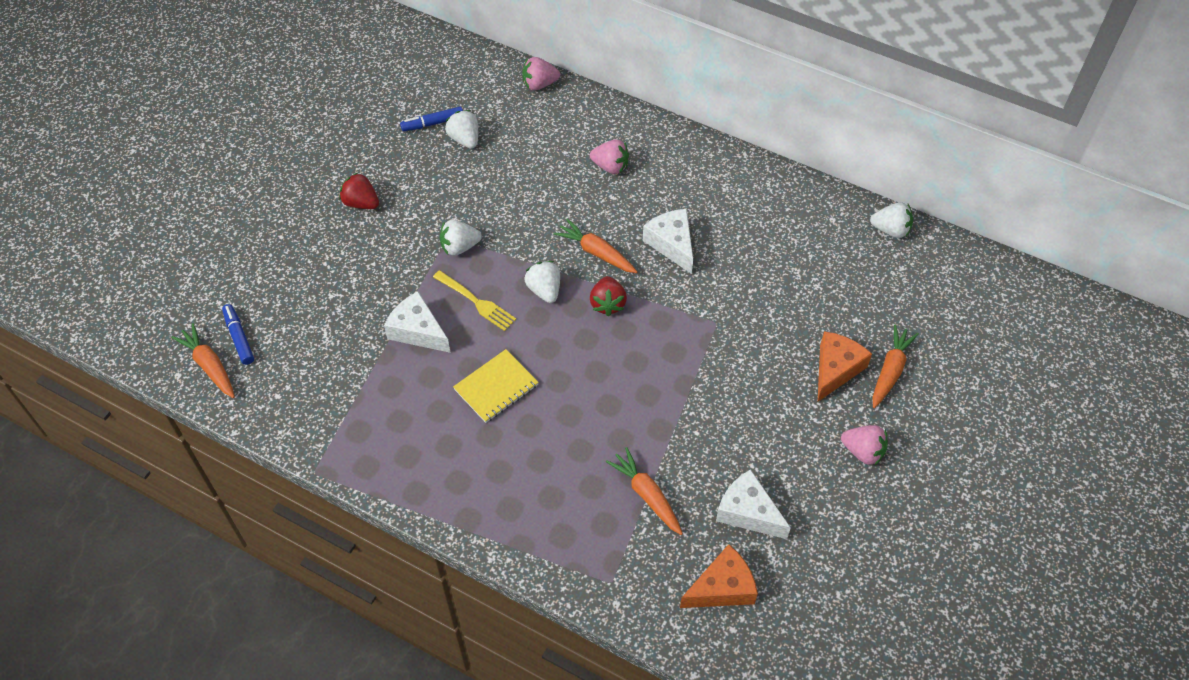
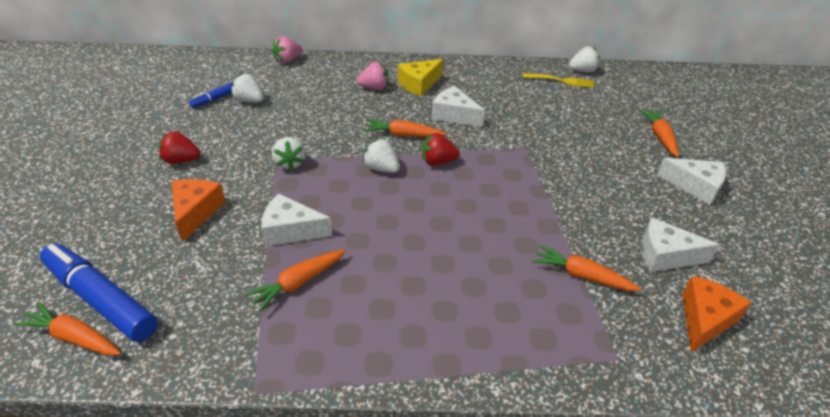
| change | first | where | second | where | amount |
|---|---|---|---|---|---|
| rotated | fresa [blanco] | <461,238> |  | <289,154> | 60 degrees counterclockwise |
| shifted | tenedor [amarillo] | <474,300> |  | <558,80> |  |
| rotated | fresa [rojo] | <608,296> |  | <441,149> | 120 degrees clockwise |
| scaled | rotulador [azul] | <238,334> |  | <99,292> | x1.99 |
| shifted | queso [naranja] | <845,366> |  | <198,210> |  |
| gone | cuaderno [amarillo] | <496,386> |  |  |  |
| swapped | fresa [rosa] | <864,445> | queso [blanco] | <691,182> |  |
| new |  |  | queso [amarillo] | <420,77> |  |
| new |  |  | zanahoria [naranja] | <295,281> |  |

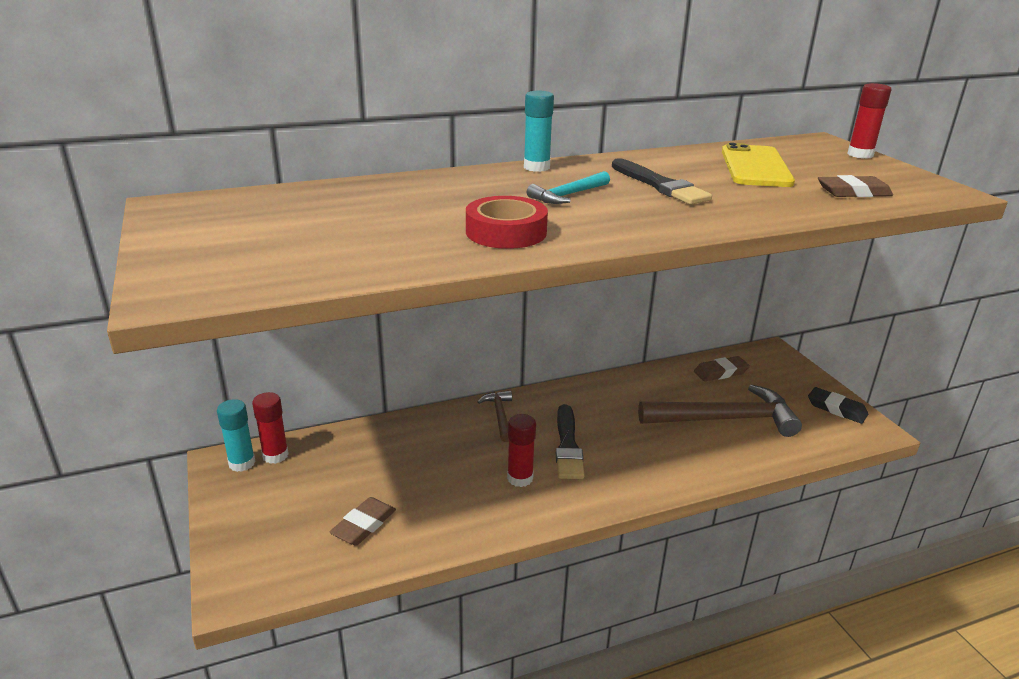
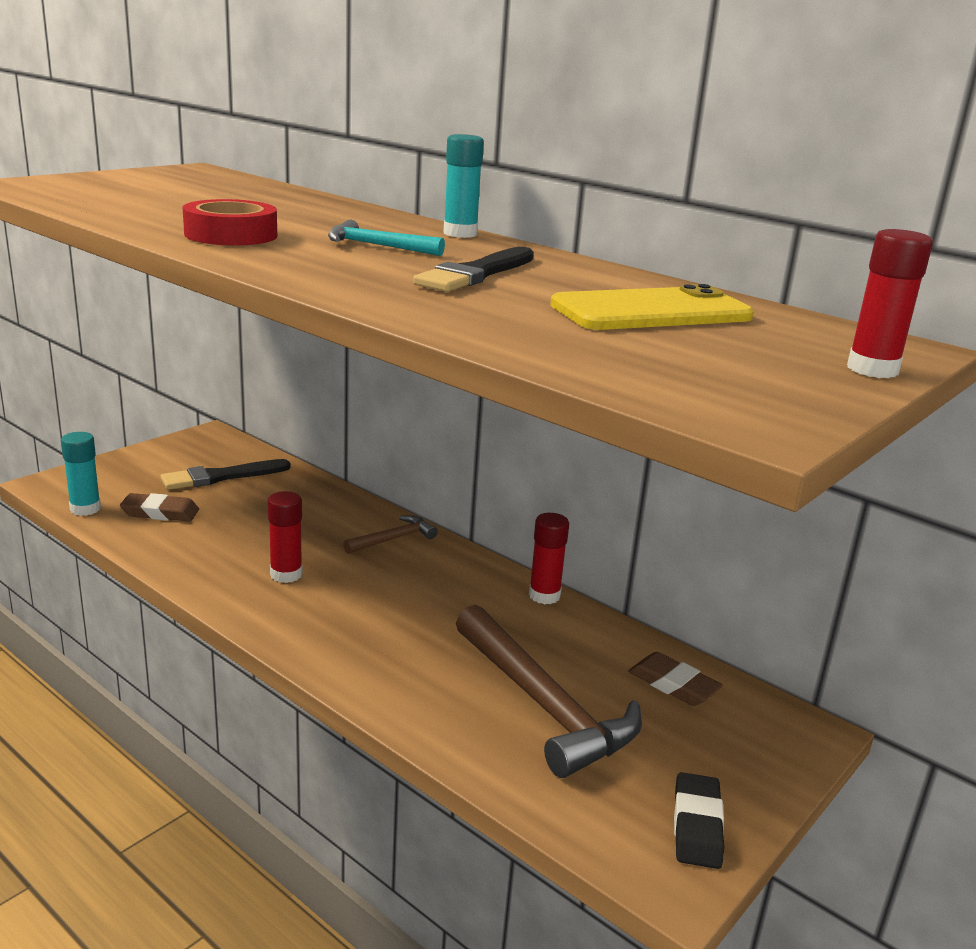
| change | first | where | second | where | amount |
|---|---|---|---|---|---|
| gone | goma de borrar [marrón] | <855,186> |  |  |  |
| shifted | barra de pegamento [rojo] | <270,428> |  | <549,558> |  |
| shifted | barra de pegamento [turquesa] | <236,435> |  | <81,474> |  |
| shifted | pincel [negro] | <570,441> |  | <226,474> |  |

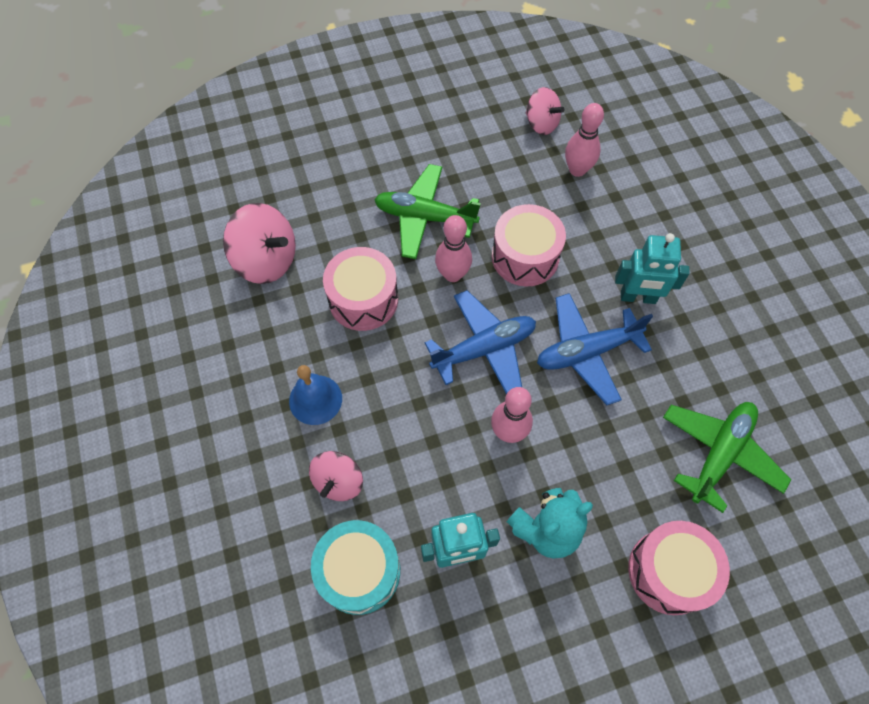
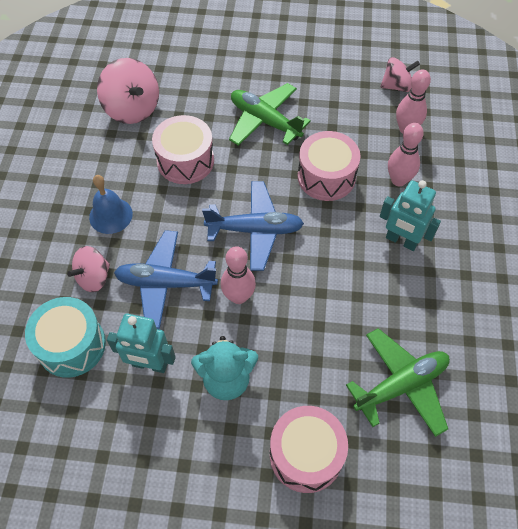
| change | first | where | second | where | amount |
|---|---|---|---|---|---|
| rotated | peonza [rosa] | <545,111> |  | <400,74> | 75 degrees counterclockwise |
| shifted | bolo [rosa] | <453,248> |  | <406,154> |  |
| shifted | avión [azul] | <595,349> |  | <166,279> |  |

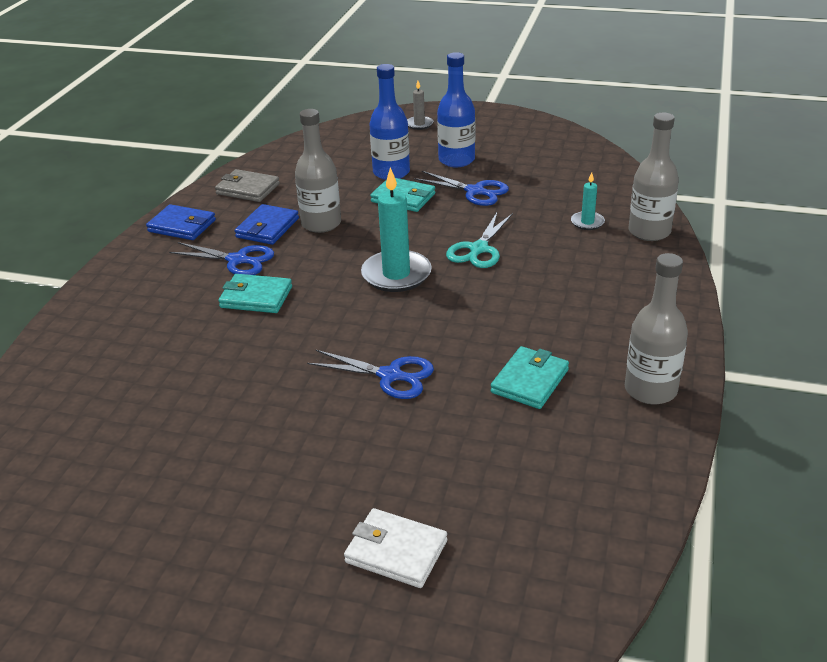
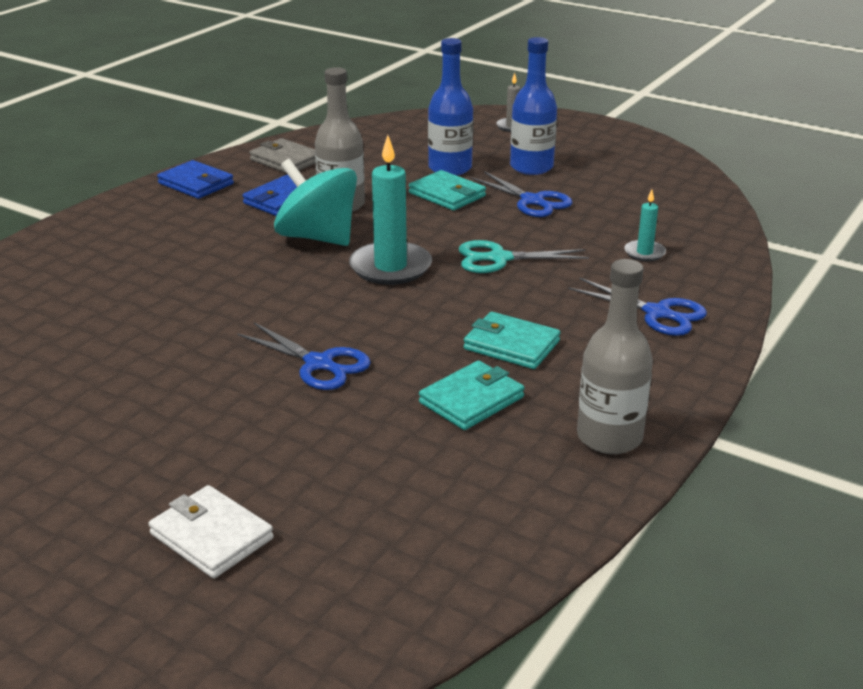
| change | first | where | second | where | amount |
|---|---|---|---|---|---|
| gone | botella [gris] | <654,177> |  |  |  |
| rotated | tijeras [turquesa] | <479,240> |  | <524,256> | 45 degrees clockwise |
| shifted | tijeras [azul] | <221,258> |  | <638,307> |  |
| shifted | cartera [turquesa] | <255,293> |  | <512,340> |  |
| new |  |  | peonza [turquesa] | <315,202> |  |

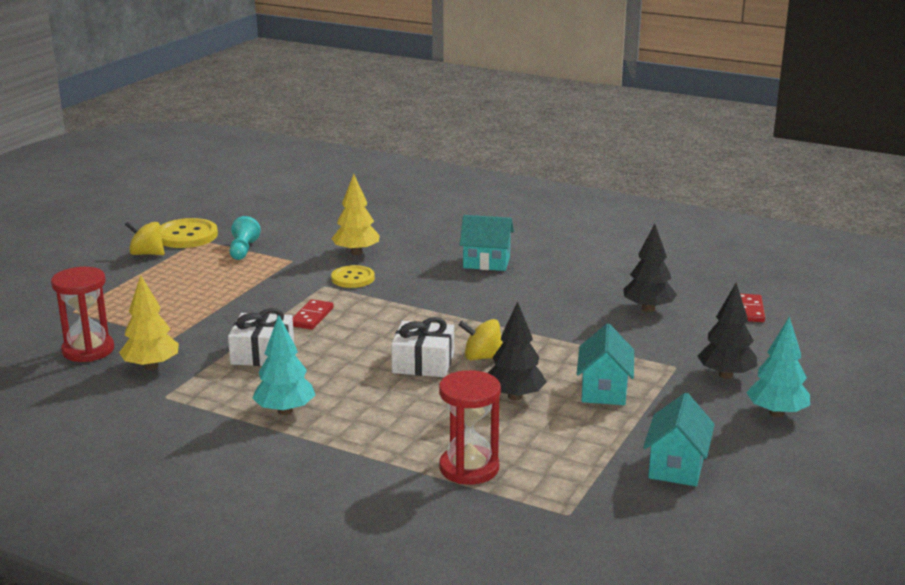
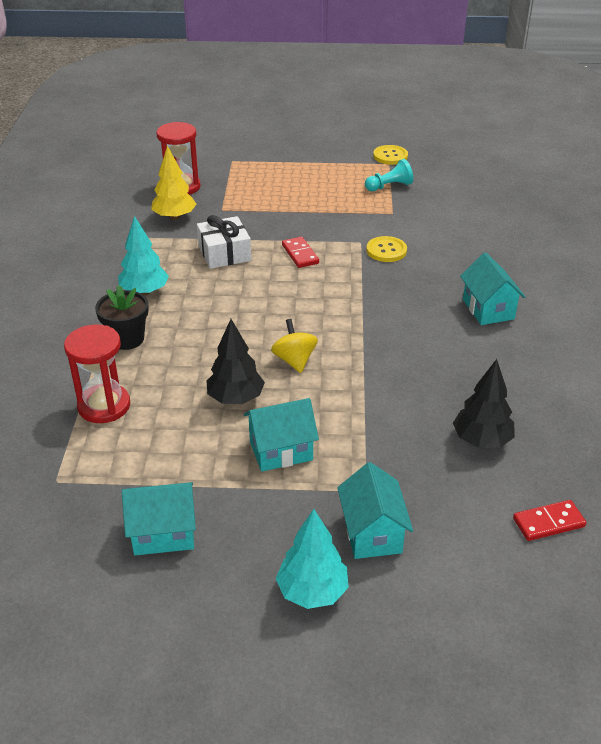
| change | first | where | second | where | amount |
|---|---|---|---|---|---|
| gone | árbol [amarillo] | <355,214> |  |  |  |
| scaled | botón [amarillo] | <189,233> |  | <390,155> | x0.66 |
| gone | peonza [amarillo] | <145,238> |  |  |  |
| swapped | árbol [negro] | <727,331> | casa [turquesa] | <375,510> |  |
| rotated | ficha de dominó [rojo] | <313,314> |  | <300,252> | 75 degrees clockwise |
| gone | regalo [blanco] | <422,347> |  |  |  |
| new |  |  | maceta [negro] | <122,317> |  |

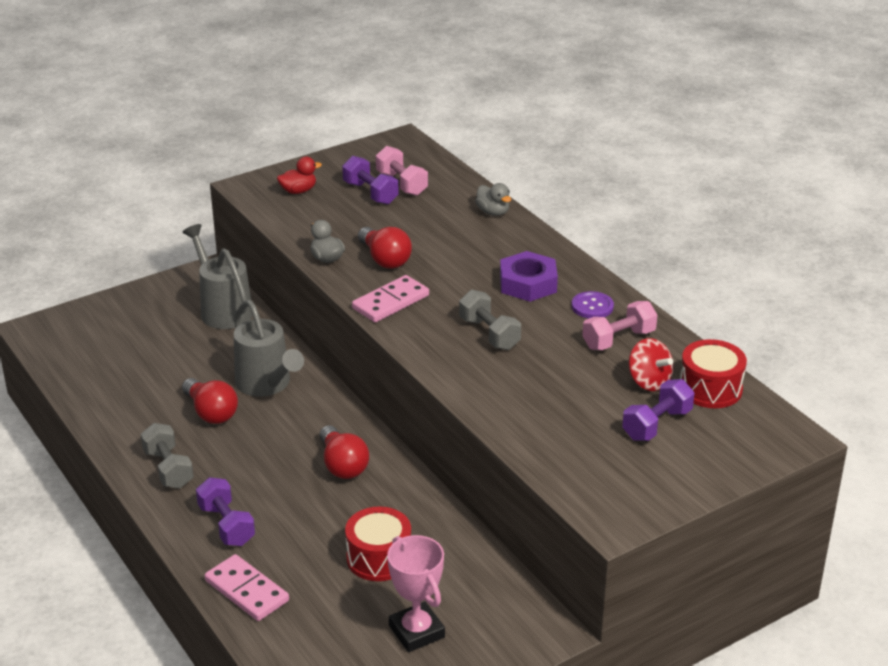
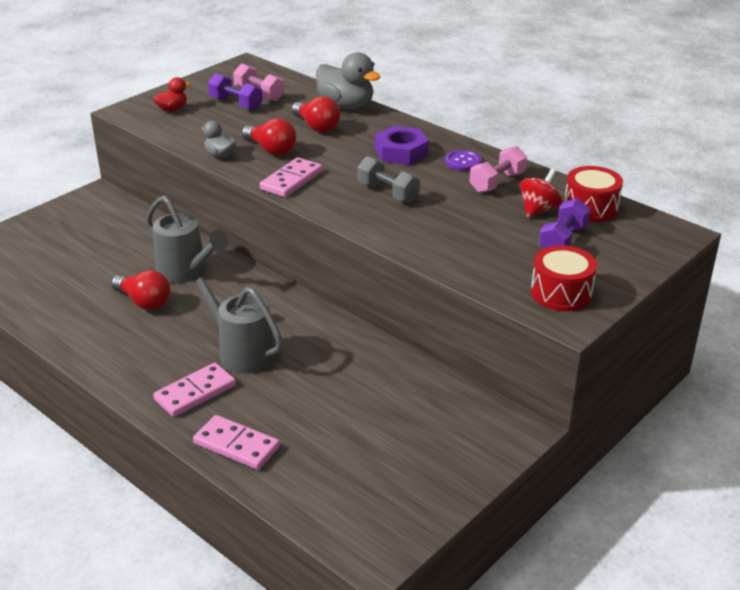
| change | first | where | second | where | amount |
|---|---|---|---|---|---|
| scaled | pato [gris] | <493,199> |  | <348,80> | x1.88 |
| shifted | regadera [gris] | <217,276> |  | <234,319> |  |
| rotated | peonza [rojo] | <651,364> |  | <541,193> | 90 degrees counterclockwise |
| gone | mancuerna [gris] | <167,455> |  |  |  |
| shifted | bombilla [rojo] | <344,452> |  | <316,114> |  |
| swapped | mancuerna [morado] | <225,511> | ficha de dominó [rosa] | <194,390> |  |
| shifted | tambor [rojo] | <378,543> |  | <564,278> |  |
| gone | trofeo [rosa] | <416,593> |  |  |  |

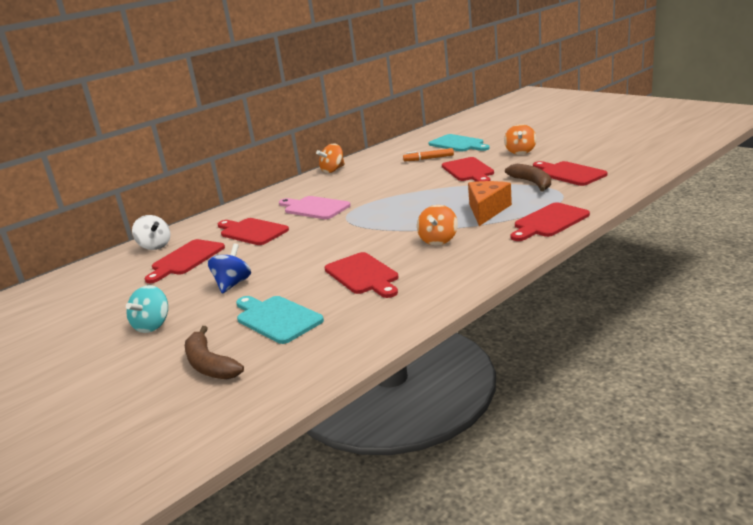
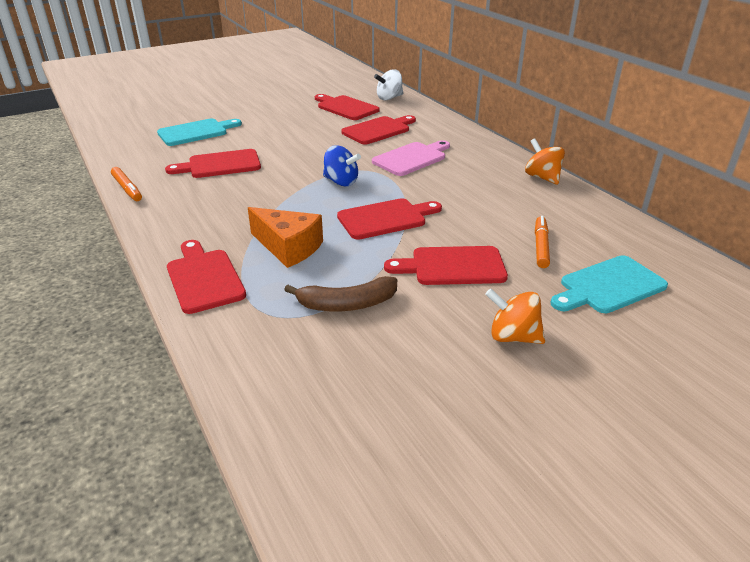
| change | first | where | second | where | amount |
|---|---|---|---|---|---|
| shifted | tabla de cortar [rojo] | <570,173> |  | <389,219> |  |
| gone | peonza [naranja] | <437,225> |  |  |  |
| shifted | peonza [azul] | <229,268> |  | <342,165> |  |
| gone | peonza [turquesa] | <147,309> |  |  |  |
| gone | plátano [marrón] | <214,352> |  |  |  |
| new |  |  | rotulador [naranja] | <126,184> |  |

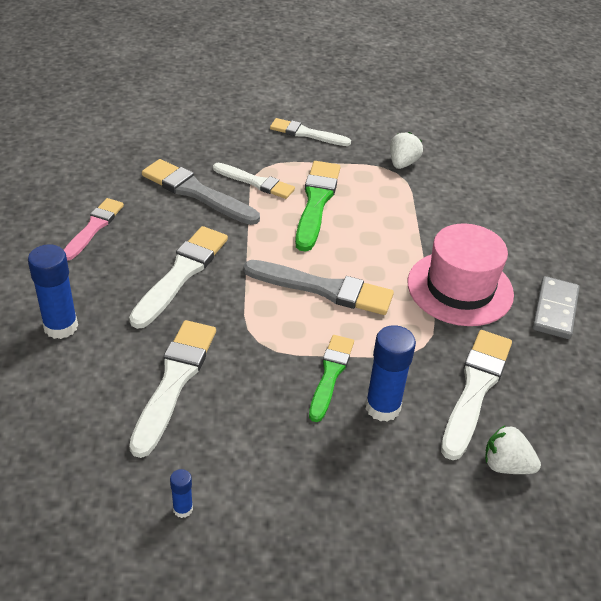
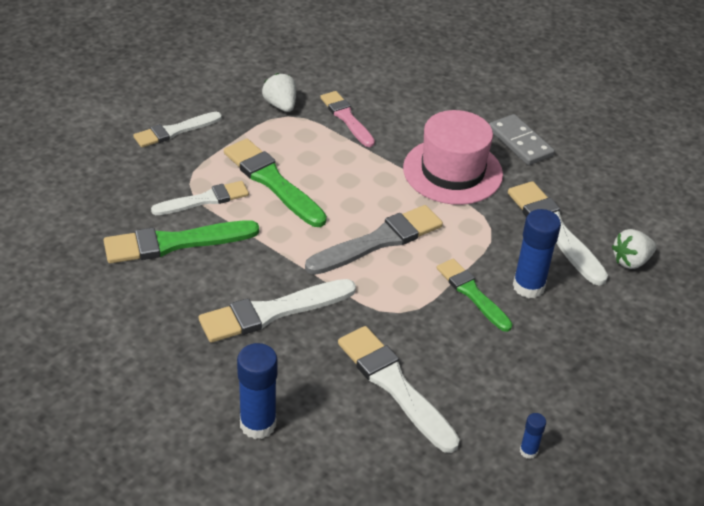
| change | first | where | second | where | amount |
|---|---|---|---|---|---|
| repainted | pincel [gris] | <201,192> | pincel [verde] | <181,241> |  |
| shifted | pincel [rosa] | <94,229> |  | <347,119> |  |
| rotated | pincel [blanco] | <178,277> |  | <277,311> | 90 degrees counterclockwise |

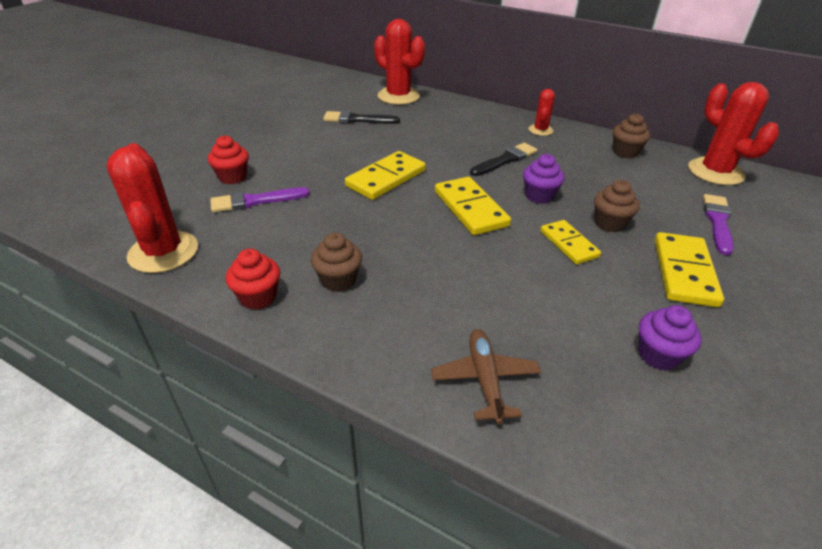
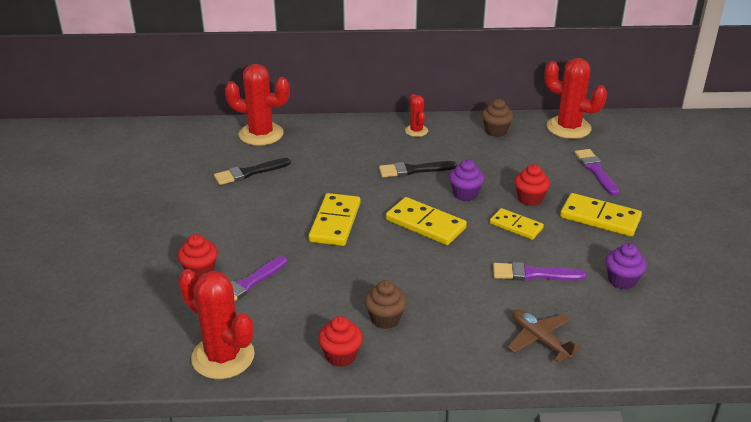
| change | first | where | second | where | amount |
|---|---|---|---|---|---|
| rotated | pincel [negro] | <504,159> |  | <418,169> | 120 degrees counterclockwise |
| repainted | magdalena [marrón] | <617,206> | magdalena [rojo] | <532,185> |  |
| rotated | ficha de dominó [amarillo] | <689,269> |  | <601,215> | 45 degrees counterclockwise |
| new |  |  | pincel [morado] | <539,271> |  |

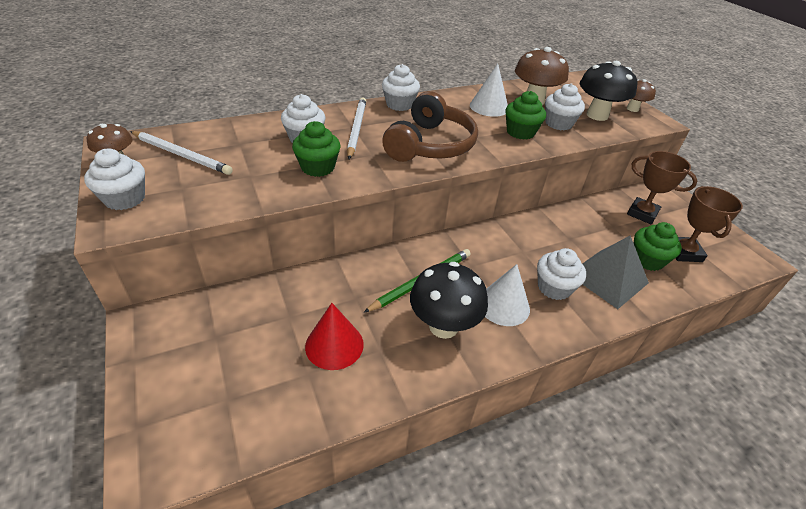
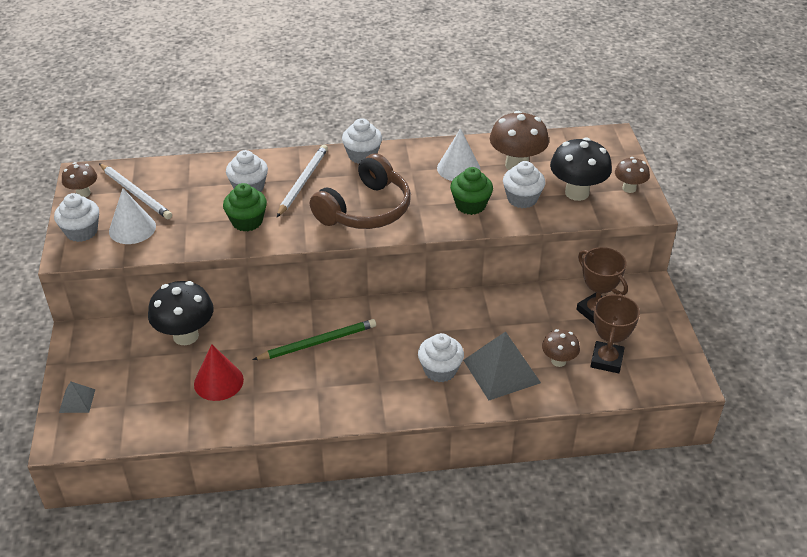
| change | first | where | second | where | amount |
|---|---|---|---|---|---|
| swapped | magdalena [verde] | <658,246> | seta [marrón] | <561,348> |  |
| shifted | seta [negro] | <449,300> |  | <181,313> |  |
| shifted | cono [blanco] | <507,295> |  | <132,216> |  |
| new |  |  | pirámide [gris] | <77,397> |  |

